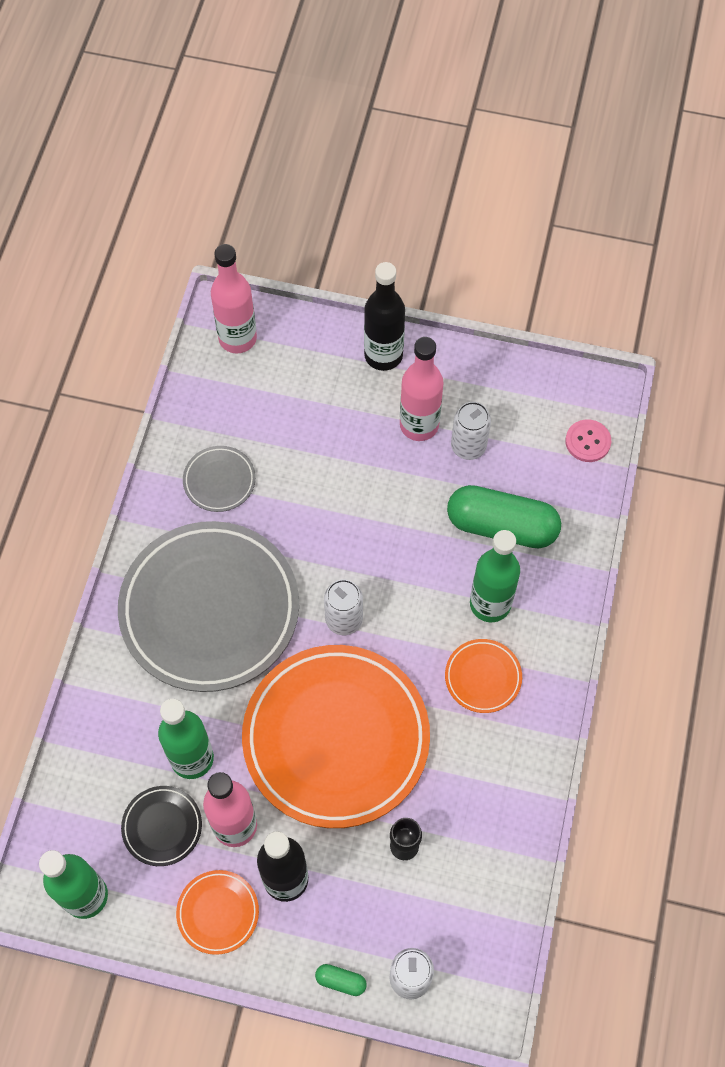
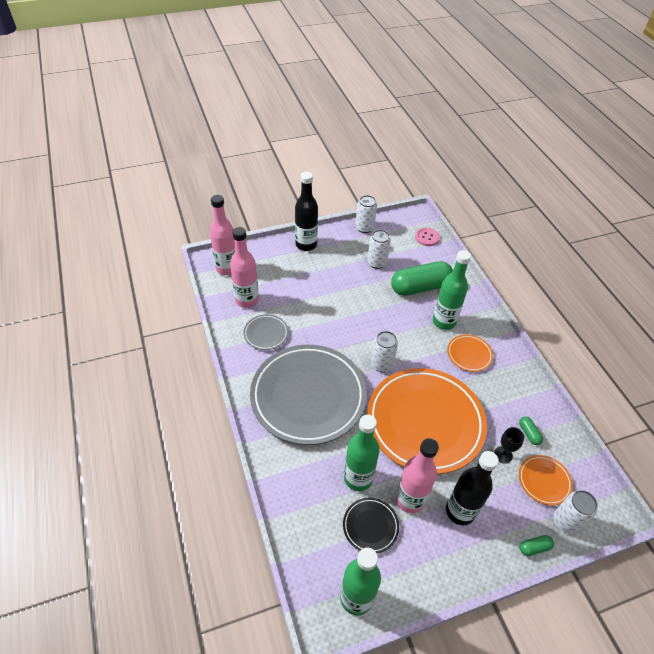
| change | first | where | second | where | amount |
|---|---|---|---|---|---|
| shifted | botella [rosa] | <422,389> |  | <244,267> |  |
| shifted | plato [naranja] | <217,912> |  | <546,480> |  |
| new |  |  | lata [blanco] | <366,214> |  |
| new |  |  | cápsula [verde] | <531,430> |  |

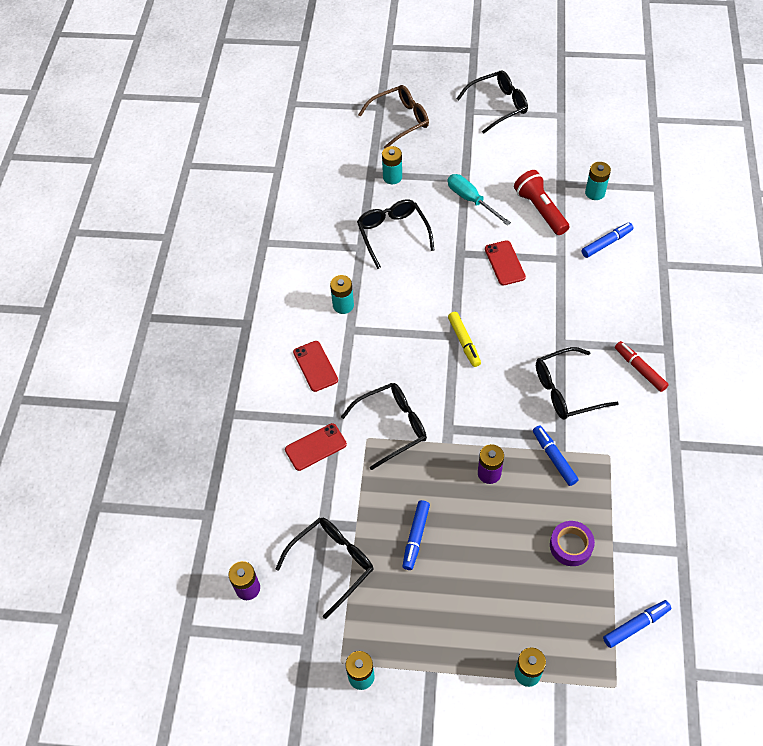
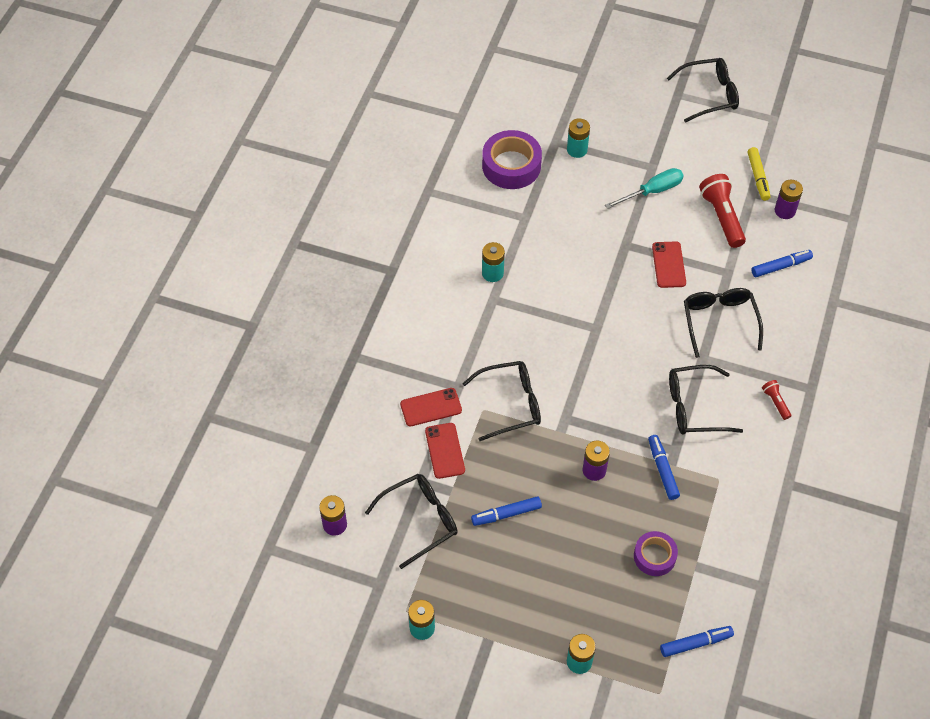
| change | first | where | second | where | amount |
|---|---|---|---|---|---|
| gone | gafas [marrón] | <393,117> |  |  |  |
| repainted | pila [turquesa] | <598,181> | pila [morado] | <789,199> |  |
| rotated | destornillador [turquesa] | <479,200> |  | <644,188> | 90 degrees clockwise |
| shifted | gafas [negro] | <395,234> |  | <723,323> |  |
| shifted | rotulador [amarillo] | <464,339> |  | <759,174> |  |
| shifted | móvil [rojo] | <315,366> |  | <445,451> |  |
| swapped | rotulador [rojo] | <642,366> | lámpara de mano [rojo] | <776,400> |  |
| rotated | rotulador [azul] | <416,535> |  | <506,511> | 45 degrees clockwise |
| new |  |  | cinta adhesiva [morado] | <512,159> |  |

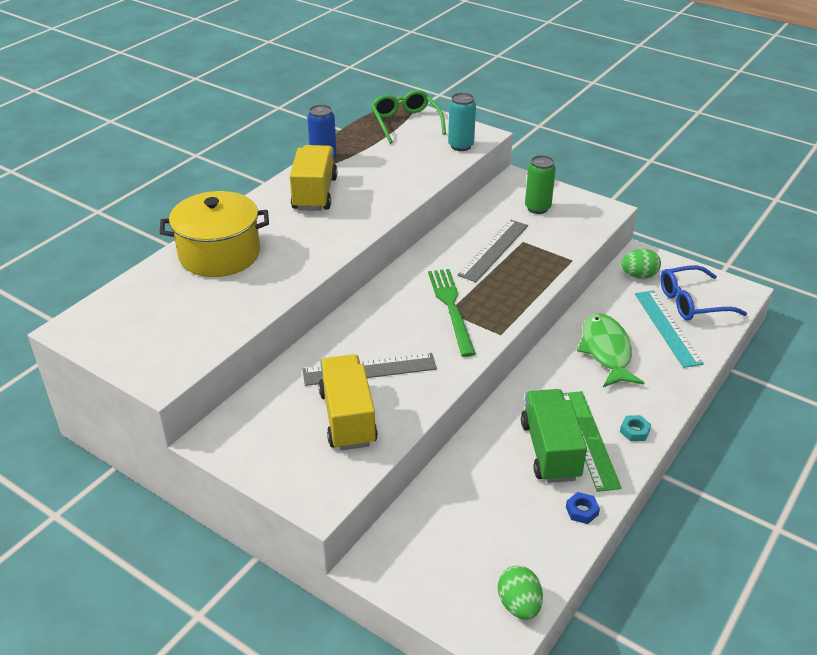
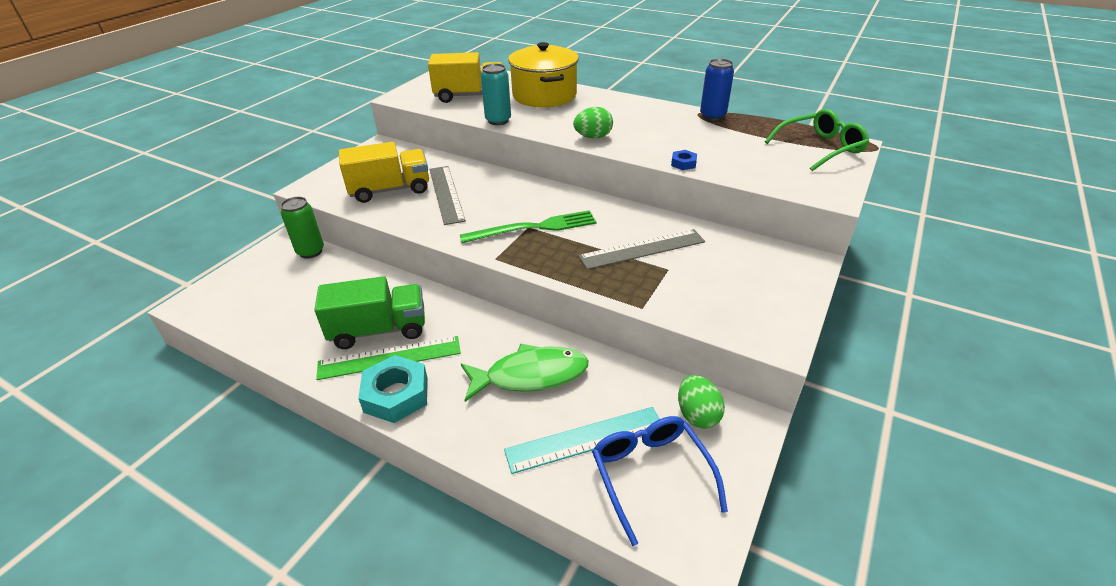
| change | first | where | second | where | amount |
|---|---|---|---|---|---|
| shifted | lata [turquesa] | <462,122> |  | <496,94> |  |
| shifted | camión [amarillo] | <313,178> |  | <465,77> |  |
| shifted | lata [verde] | <540,184> |  | <302,228> |  |
| rotated | regla [gris] | <493,250> |  | <642,249> | 45 degrees counterclockwise |
| scaled | tuerca [turquesa] | <635,428> |  | <393,389> | x2.07 |
| shifted | tuerca [azul] | <583,508> |  | <684,160> |  |
| shifted | huevo [verde] | <520,593> |  | <593,122> |  |

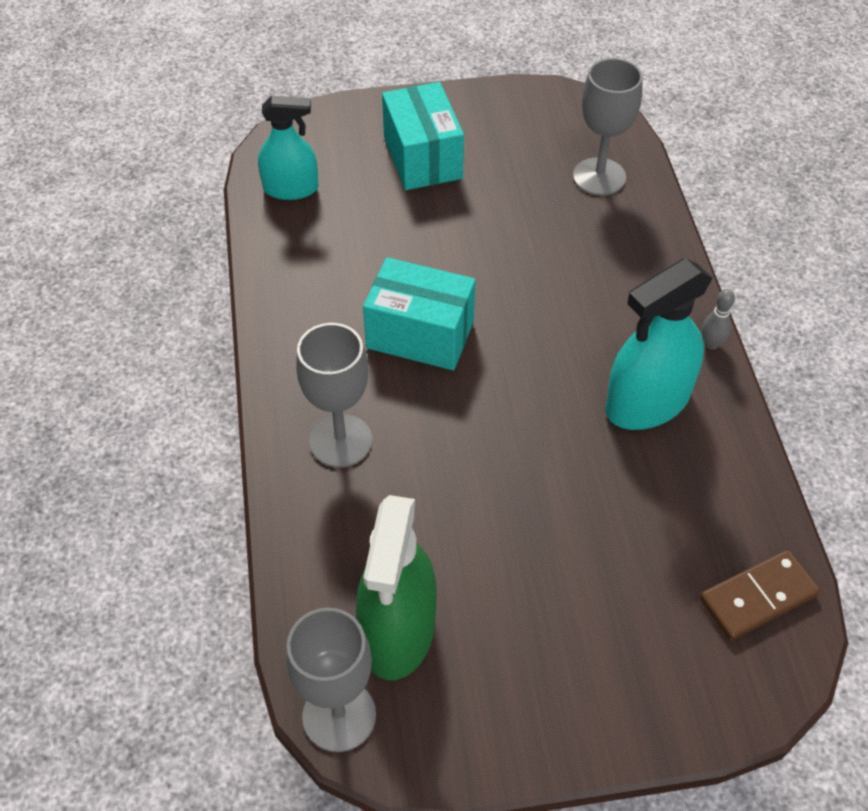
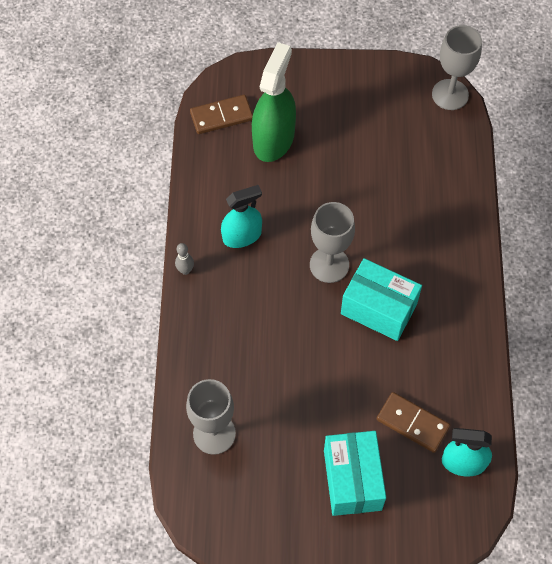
| change | first | where | second | where | amount |
|---|---|---|---|---|---|
| scaled | pulverizador [turquesa] | <659,344> |  | <241,216> | x0.66 |
| shifted | copa [gris] | <334,395> |  | <332,242> |  |
| shifted | pulverizador [verde] | <396,587> |  | <274,102> |  |
| new |  |  | ficha de dominó [marrón] | <413,422> |  |

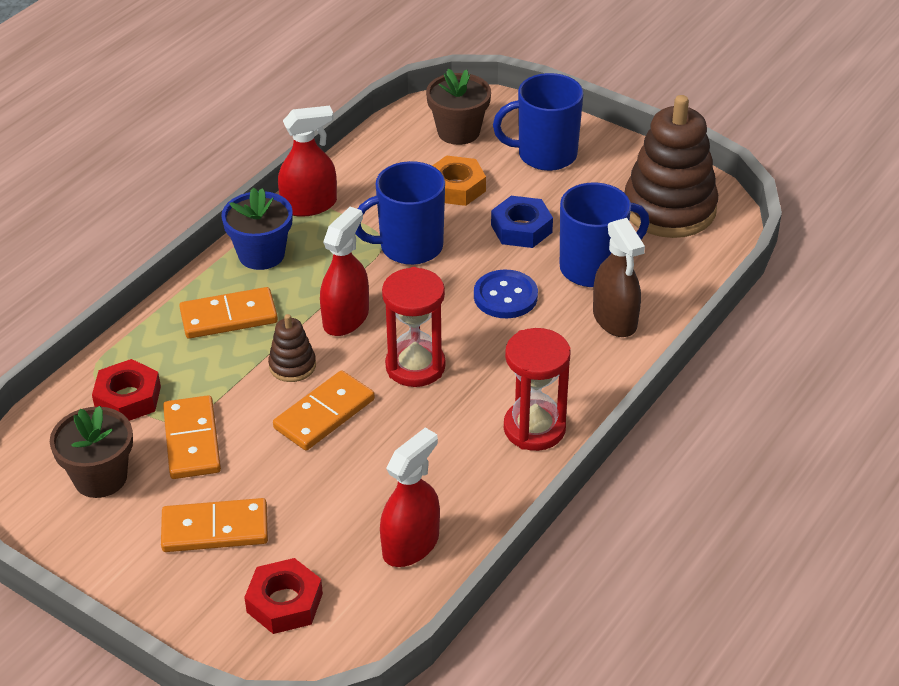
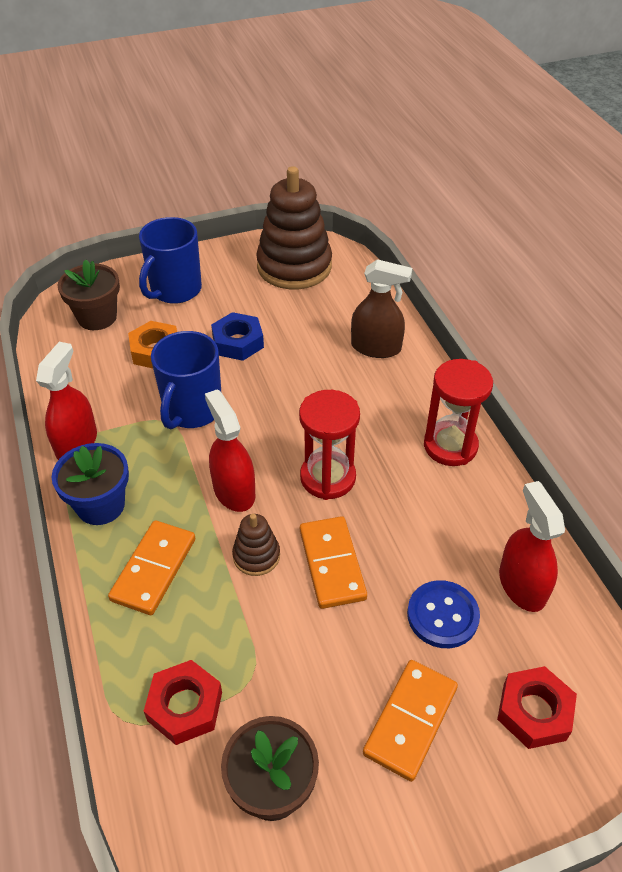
| change | first | where | second | where | amount |
|---|---|---|---|---|---|
| gone | taza [azul] | <604,234> |  |  |  |
| shifted | botón [azul] | <506,294> |  | <443,614> |  |
| gone | ficha de dominó [naranja] | <192,437> |  |  |  |

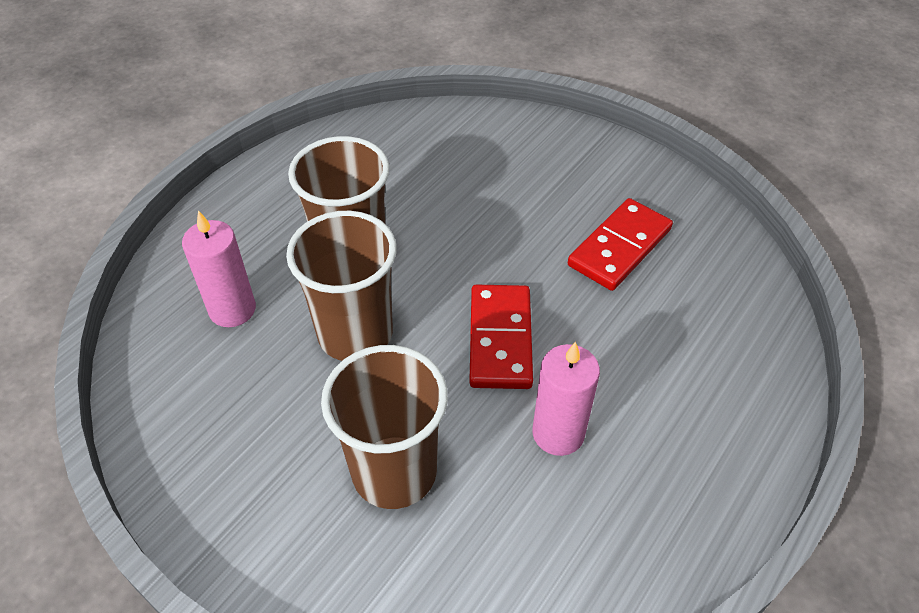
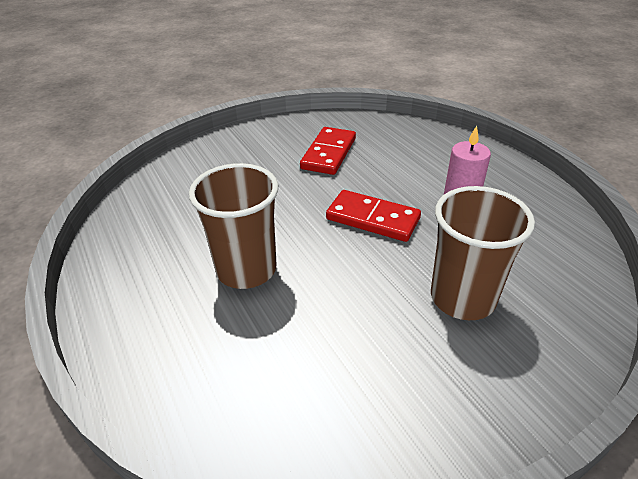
| change | first | where | second | where | amount |
|---|---|---|---|---|---|
| rotated | ficha de dominó [rojo] | <620,244> |  | <328,151> | 45 degrees clockwise |
| gone | vela [rosa] | <219,269> |  |  |  |
| gone | vaso [marrón] | <341,286> |  |  |  |

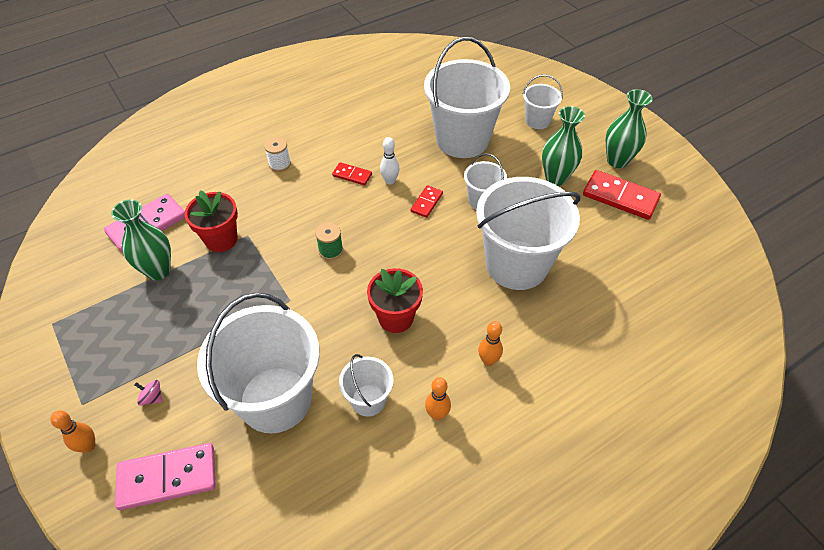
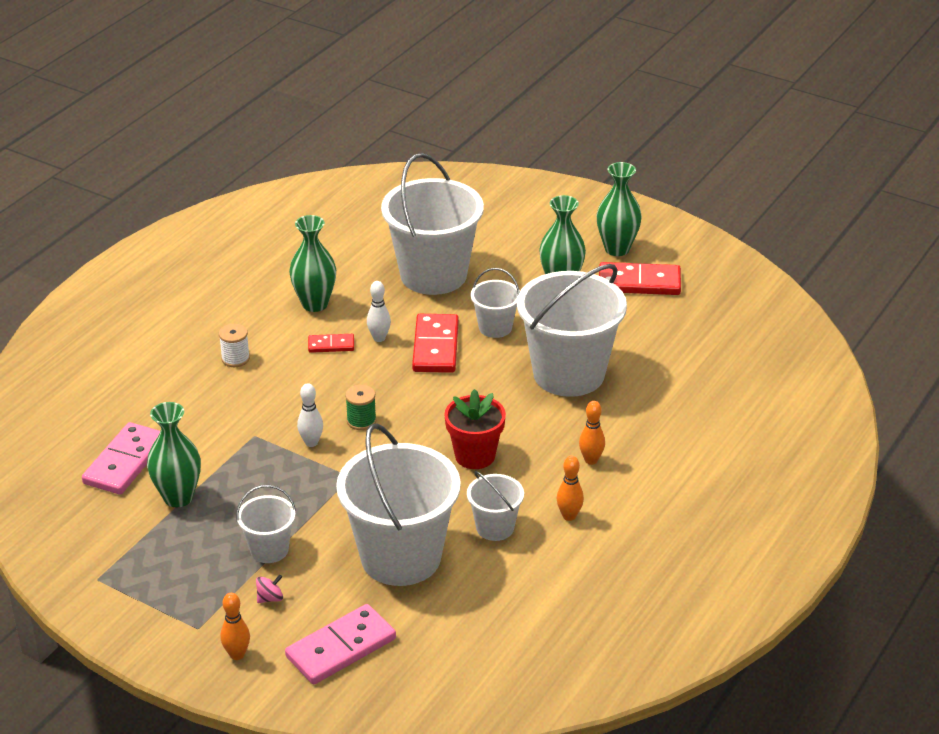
| change | first | where | second | where | amount |
|---|---|---|---|---|---|
| shifted | balde [blanco] | <542,102> |  | <266,524> |  |
| scaled | ficha de dominó [rojo] | <426,201> |  | <435,343> | x1.86 |
| gone | maceta [rojo] | <211,221> |  |  |  |
| rotated | peonza [rosa] | <148,393> |  | <269,589> | 150 degrees clockwise |
| new |  |  | florero [verde] | <312,263> |  |
| new |  |  | bolo [blanco] | <310,415> |  |

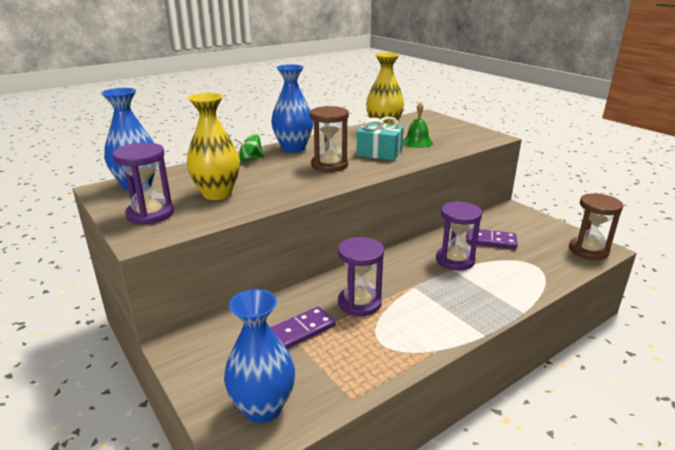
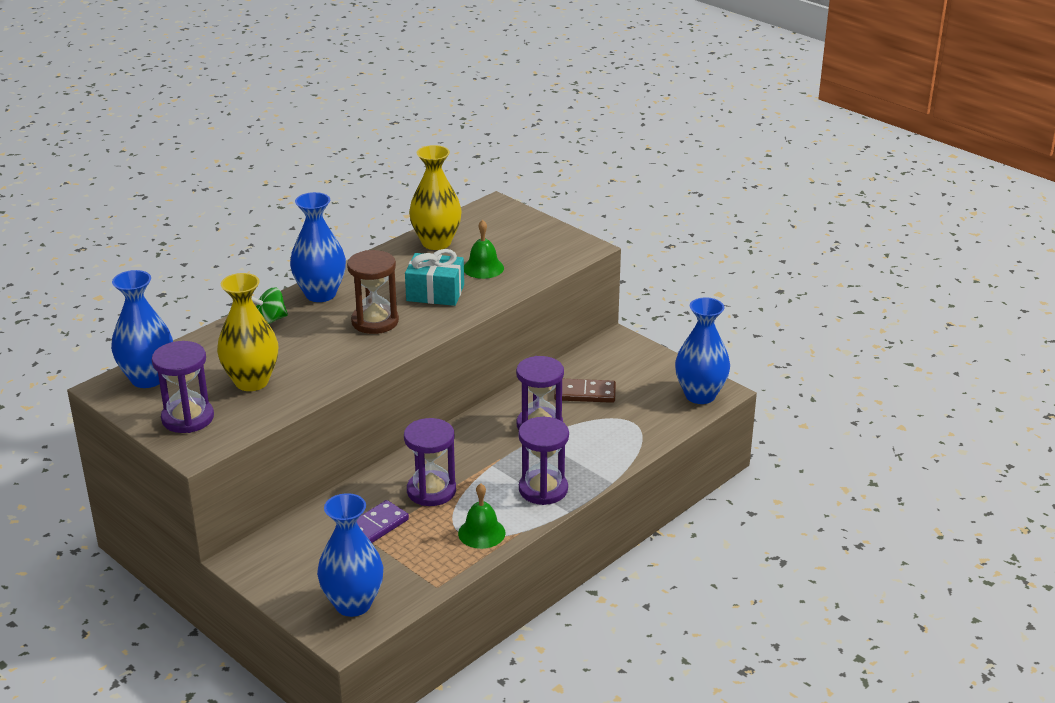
| change | first | where | second | where | amount |
|---|---|---|---|---|---|
| swapped | reloj de arena [marrón] | <596,226> | florero [azul] | <702,350> |  |
| repainted | ficha de dominó [morado] | <492,238> | ficha de dominó [marrón] | <585,391> |  |
| new |  |  | reloj de arena [morado] | <543,461> |  |
| new |  |  | campana [verde] | <482,516> |  |

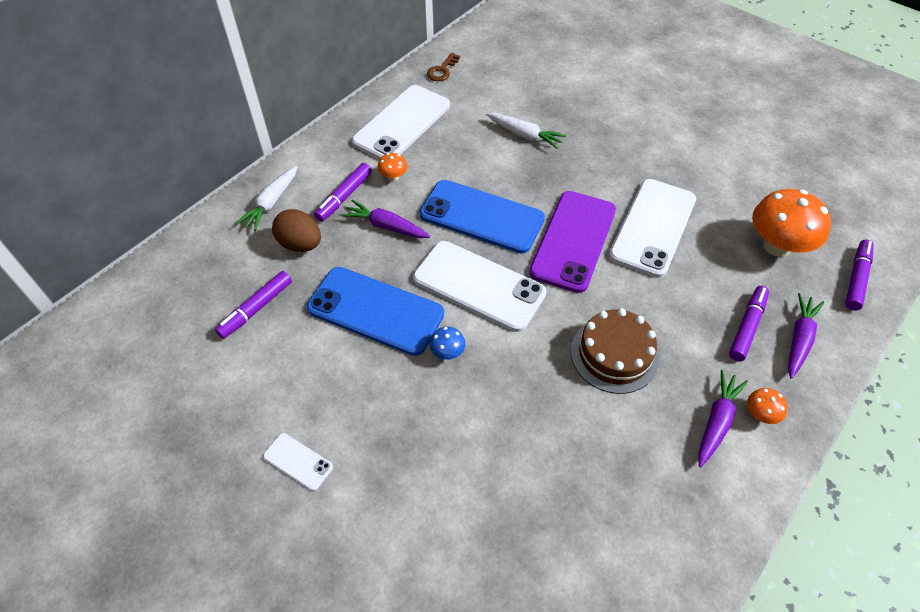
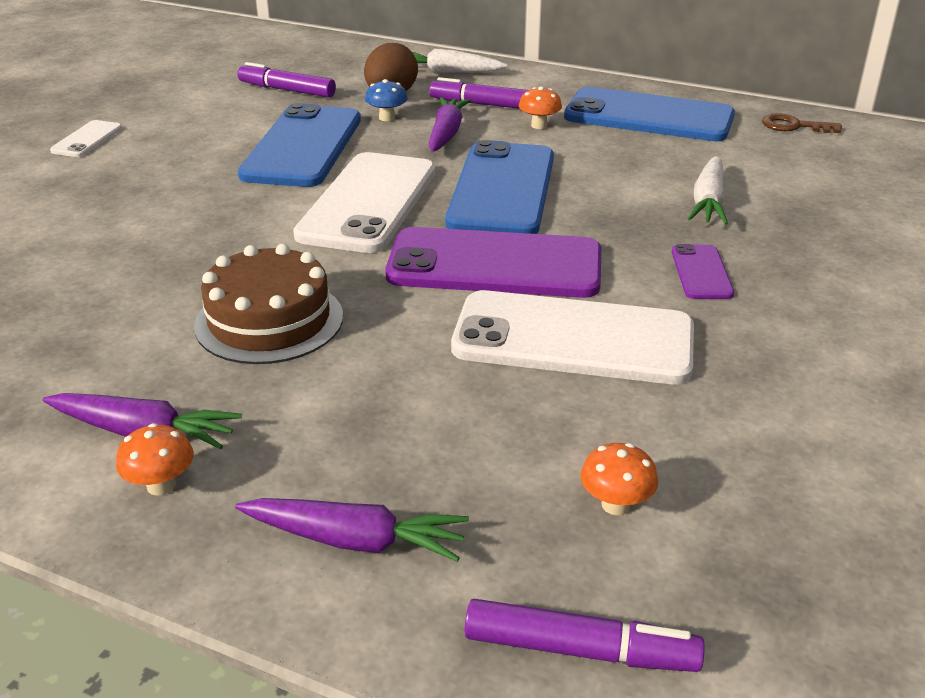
| change | first | where | second | where | amount |
|---|---|---|---|---|---|
| repainted | móvil [blanco] | <401,122> | móvil [azul] | <649,114> |  |
| scaled | seta [naranja] | <791,223> |  | <619,479> | x0.45 |
| gone | rotulador [morado] | <749,323> |  |  |  |
| shifted | seta [azul] | <447,343> |  | <386,100> |  |
| new |  |  | móvil [morado] | <703,271> |  |

